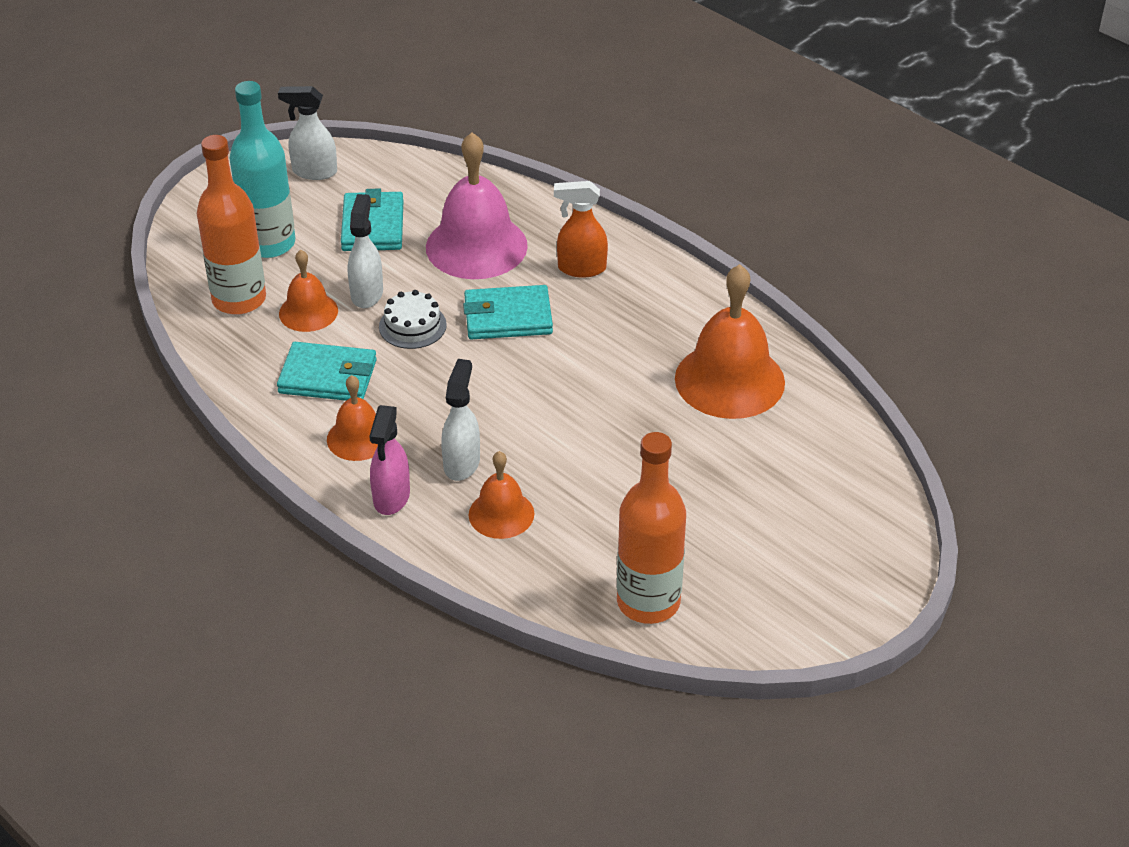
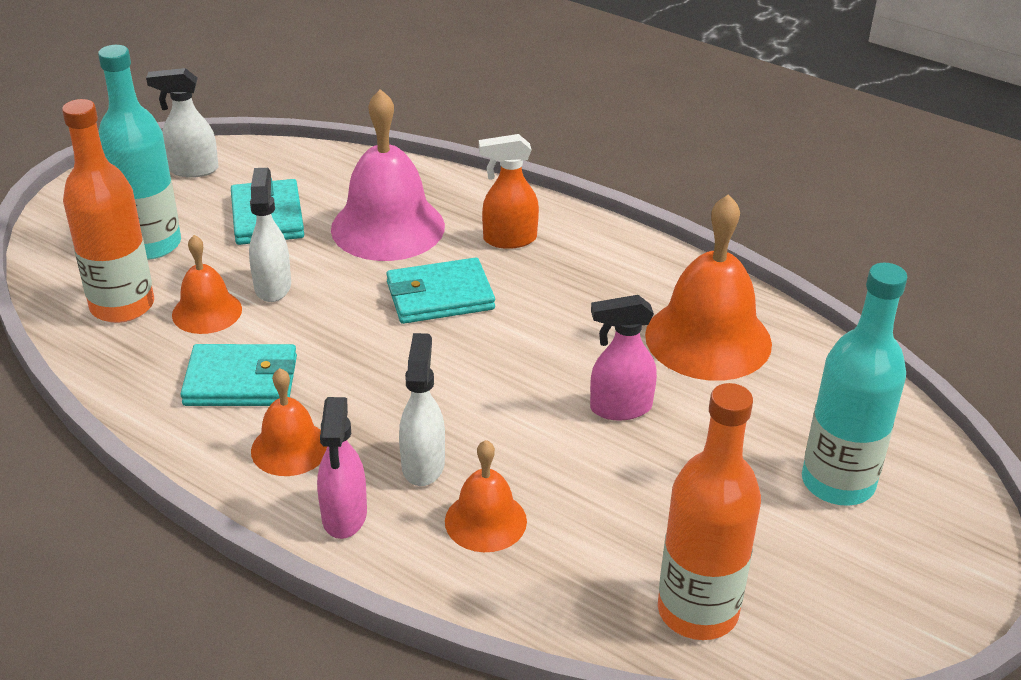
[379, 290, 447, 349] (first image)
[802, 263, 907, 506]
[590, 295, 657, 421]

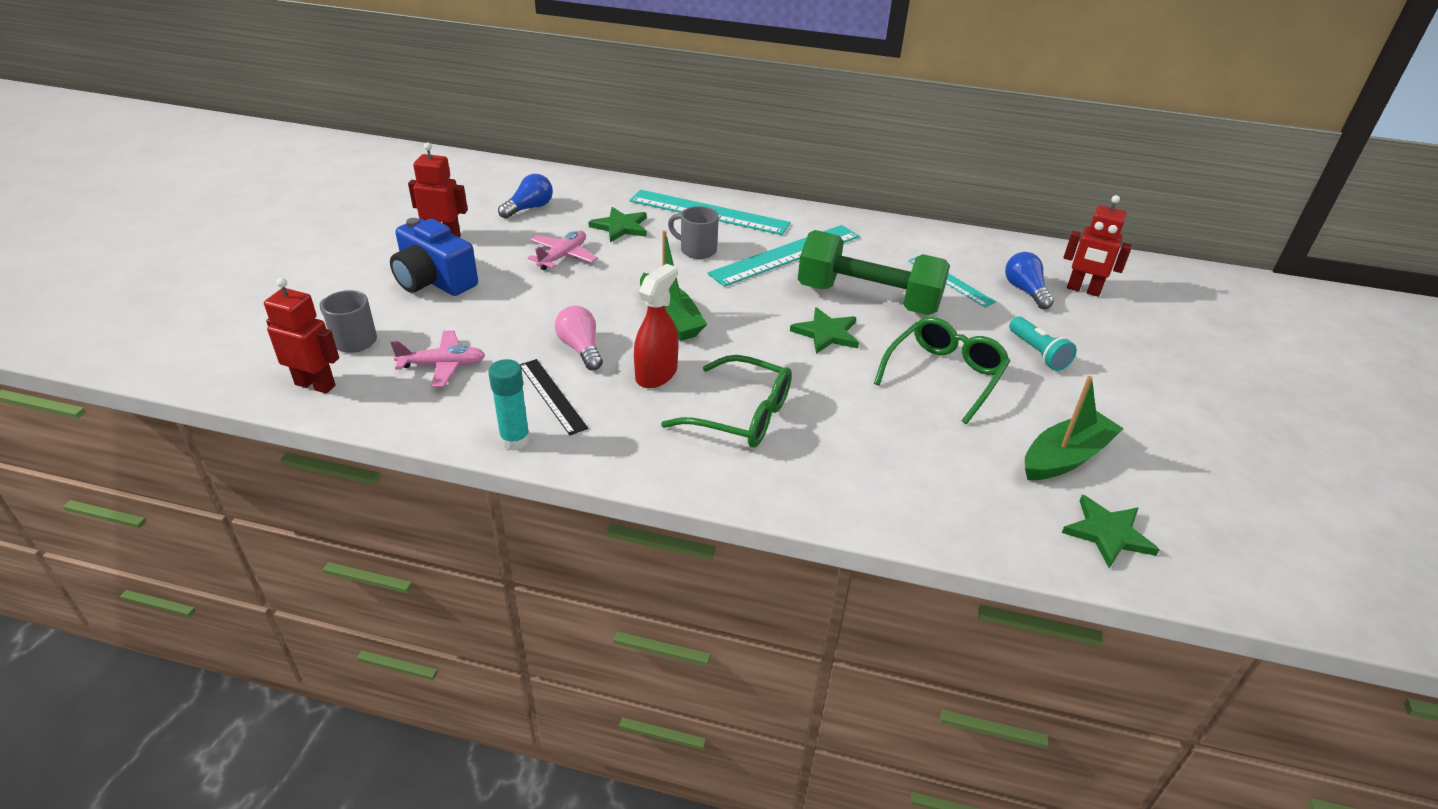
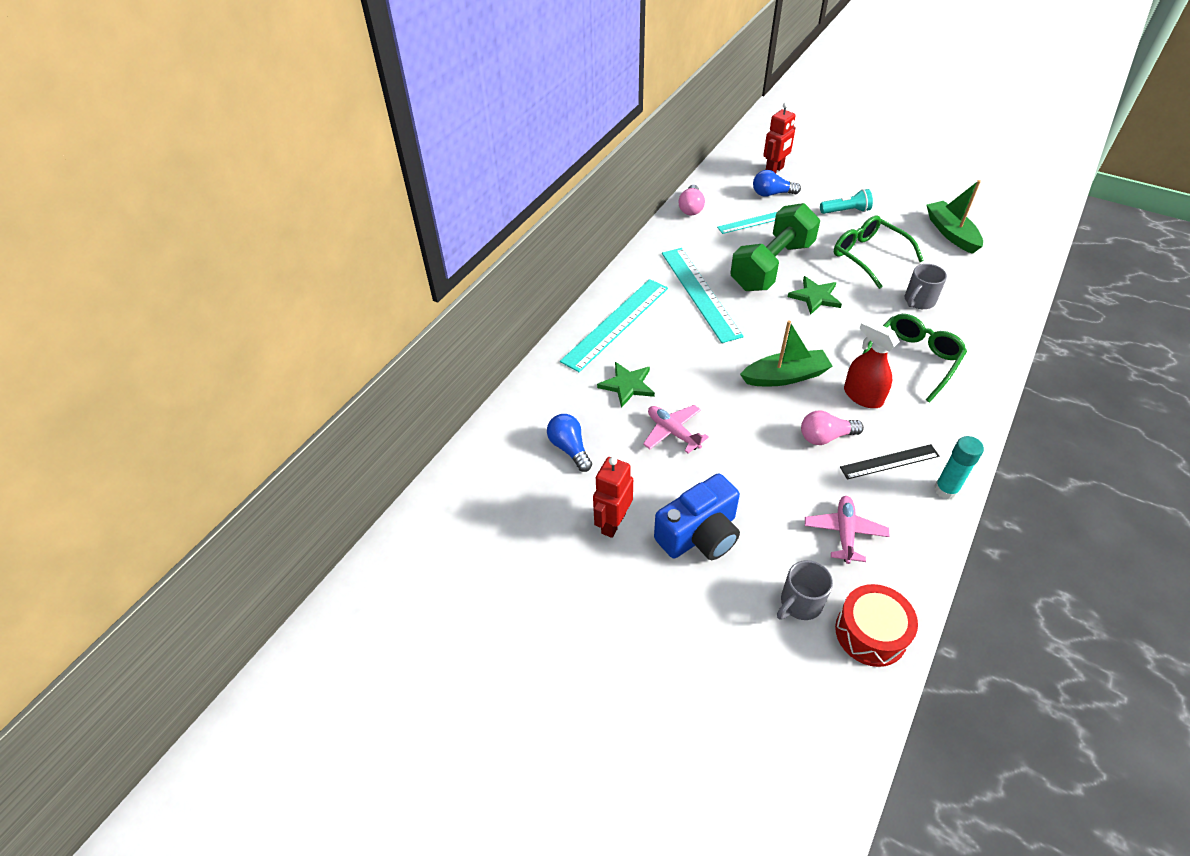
[905, 264, 947, 309]
[835, 584, 918, 667]
[1062, 495, 1160, 568] (first image)
[679, 185, 705, 215]

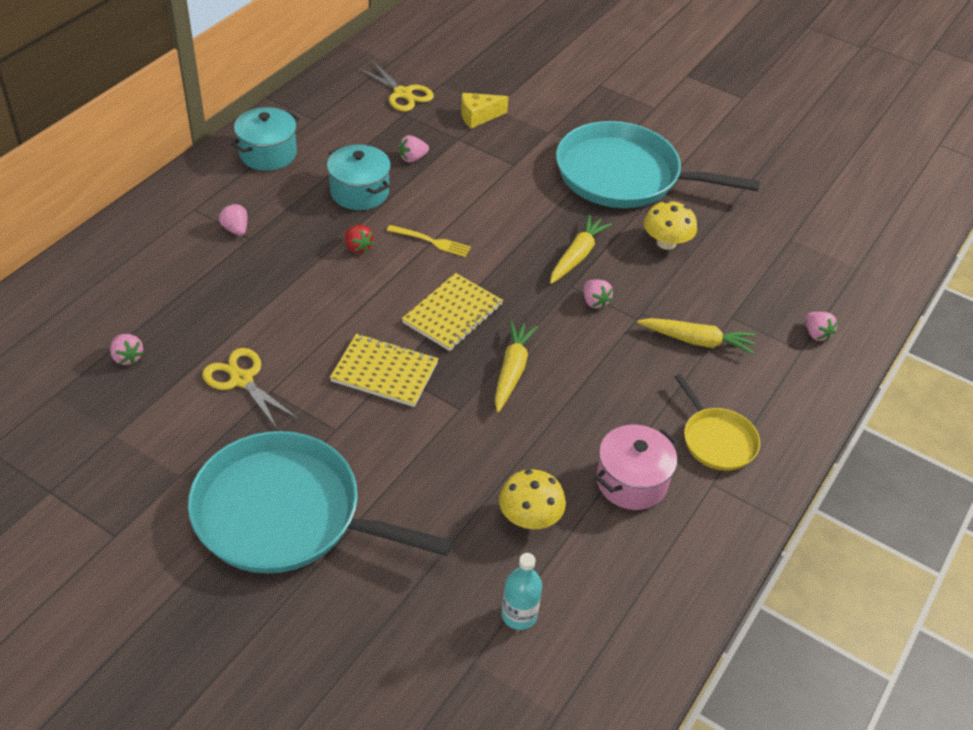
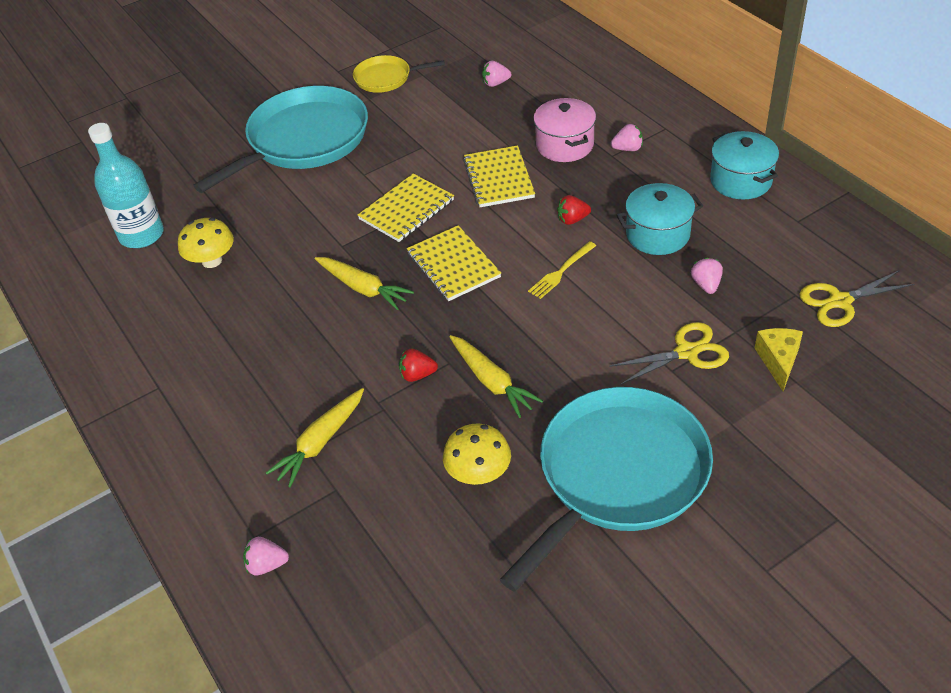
[399, 349, 438, 382]
[609, 322, 729, 385]
[353, 55, 445, 93]
[533, 98, 596, 162]
[88, 123, 164, 248]
[463, 145, 535, 207]

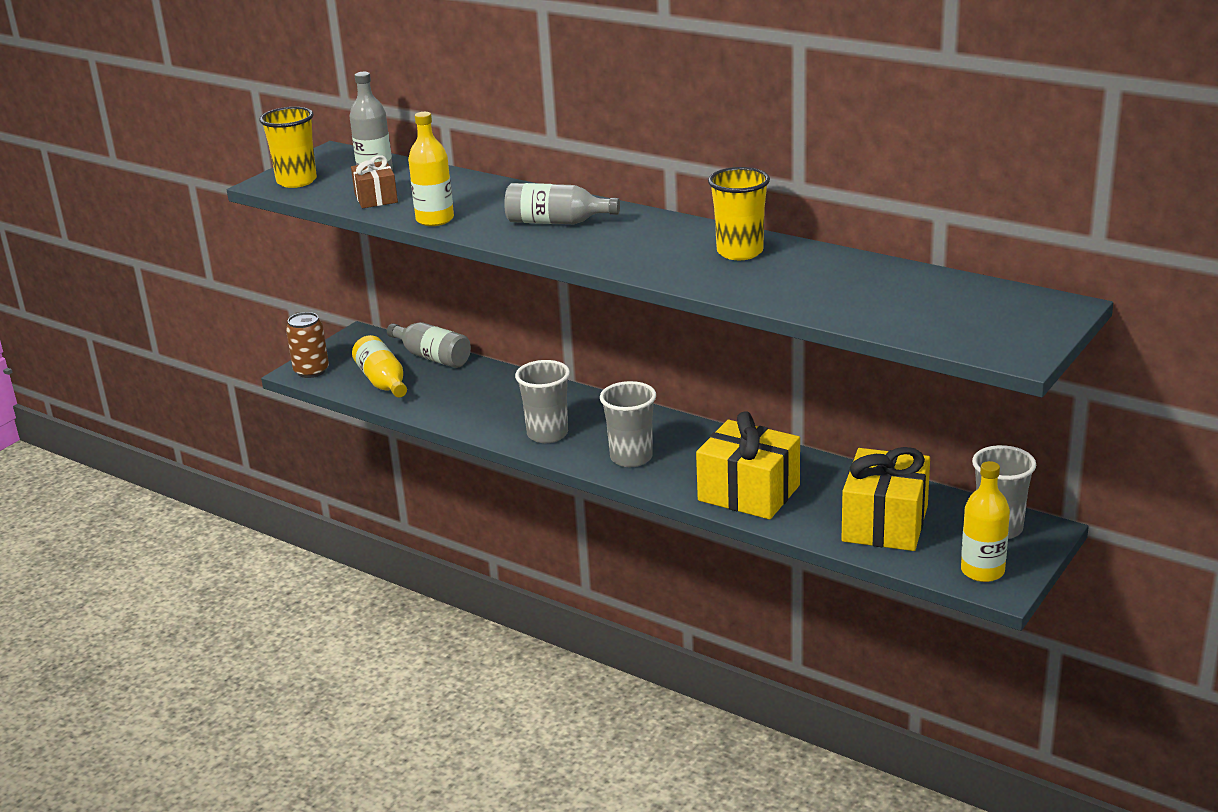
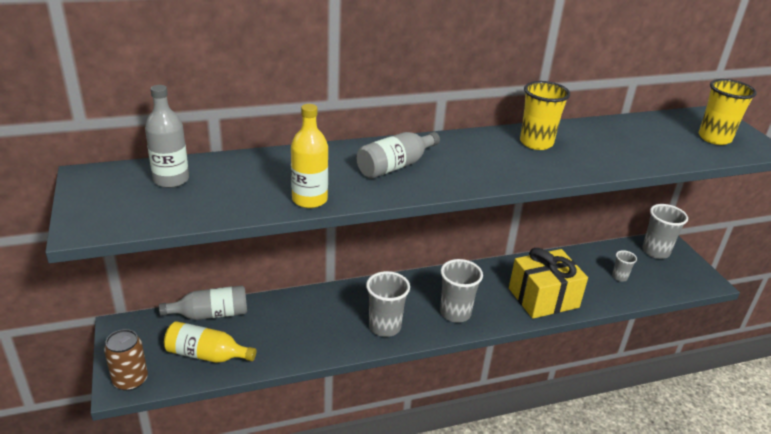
[699, 79, 757, 145]
[351, 155, 398, 208] (first image)
[612, 250, 637, 282]
[961, 461, 1010, 582] (first image)

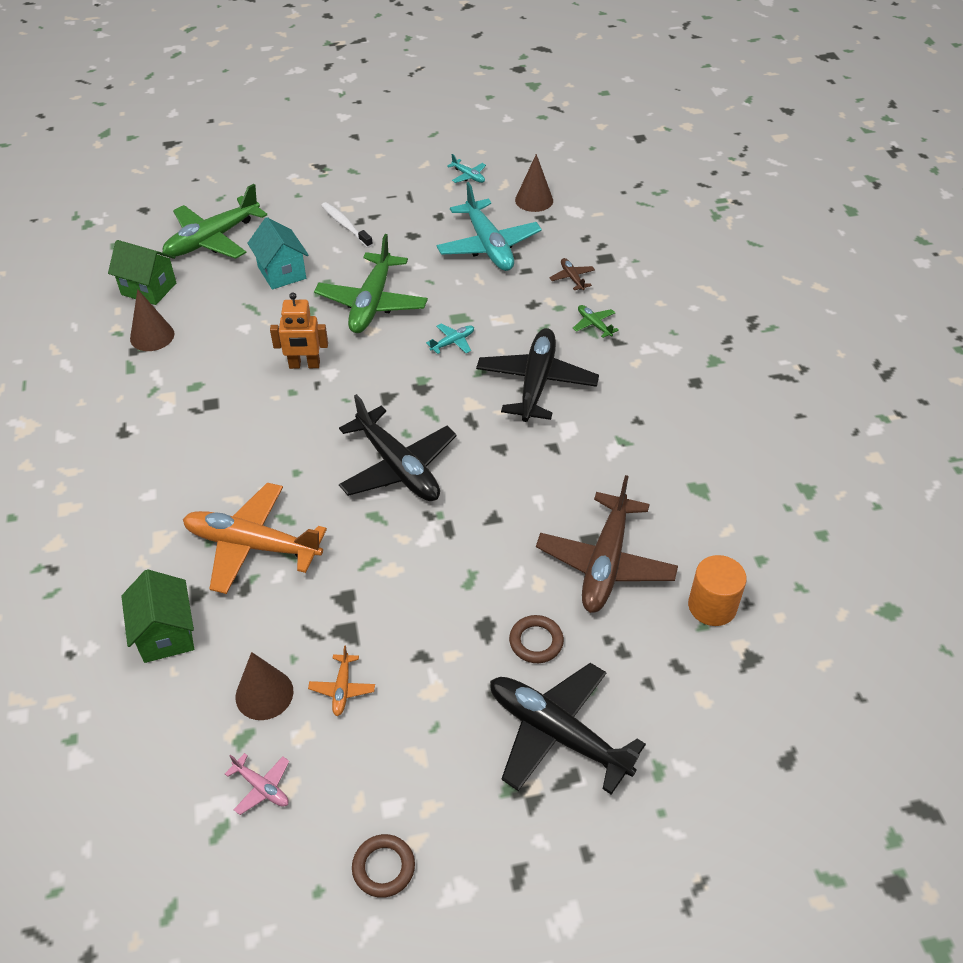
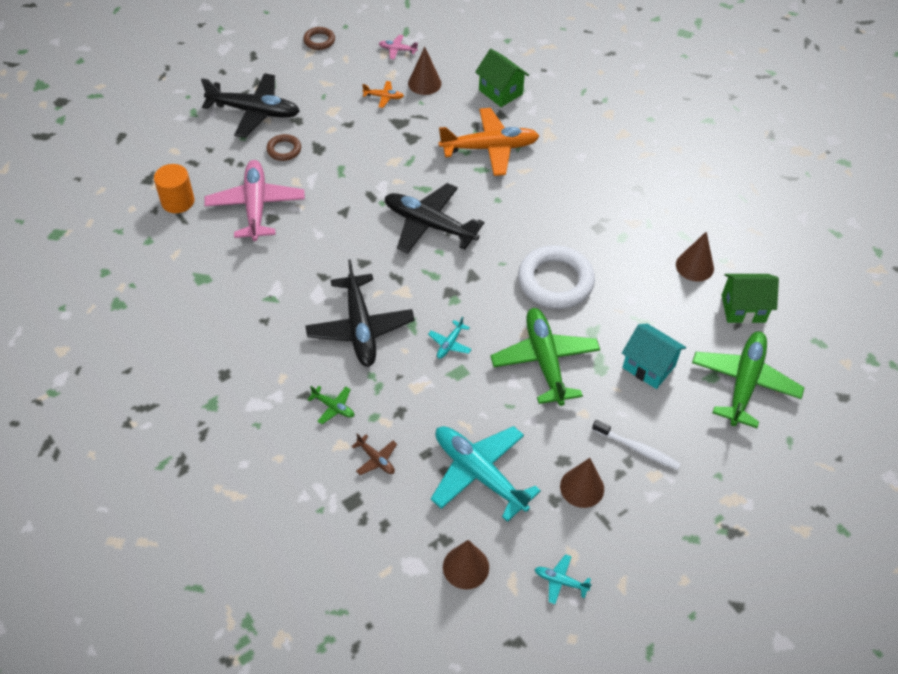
[518, 245, 595, 309]
[204, 160, 305, 241]
[362, 81, 404, 108]
[560, 458, 604, 508]

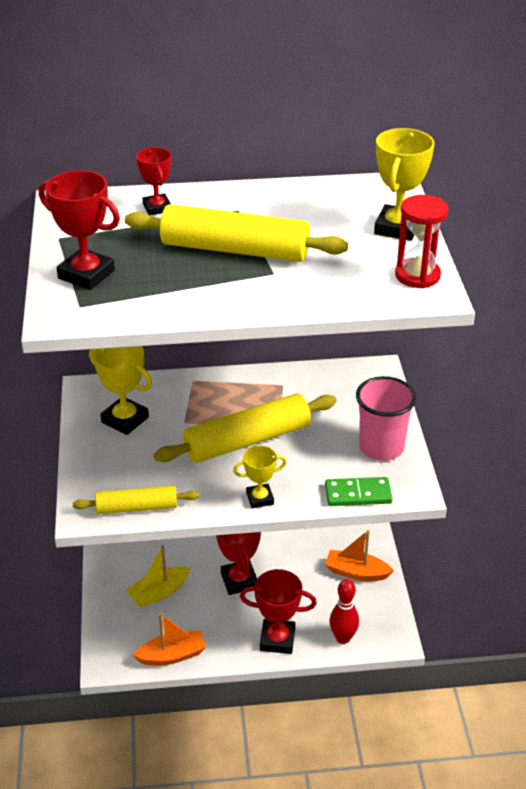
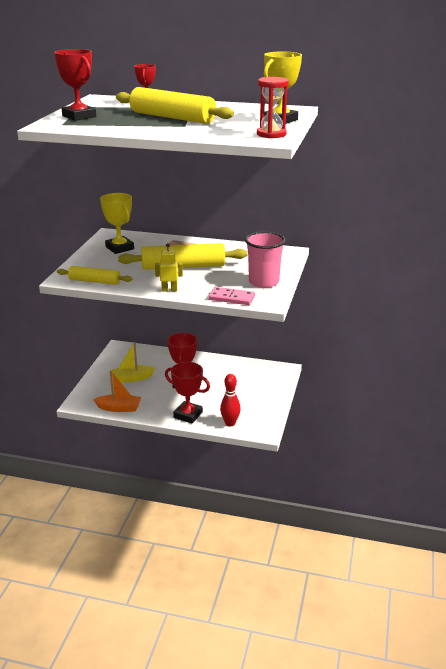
[155, 243, 183, 291]
[208, 287, 255, 305]
[325, 530, 394, 581] (first image)

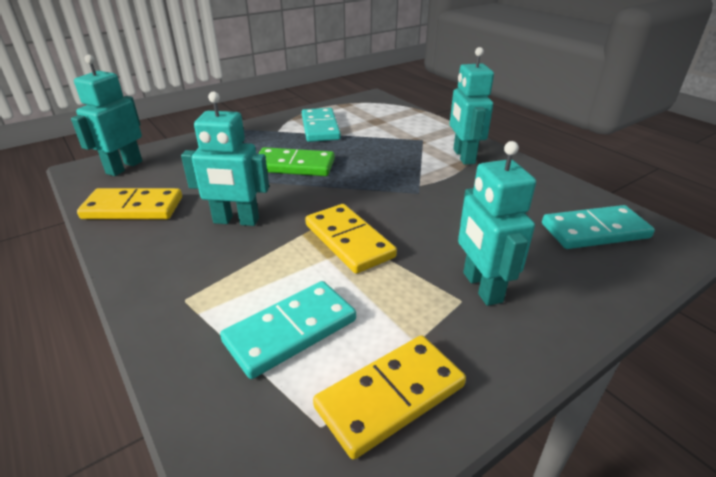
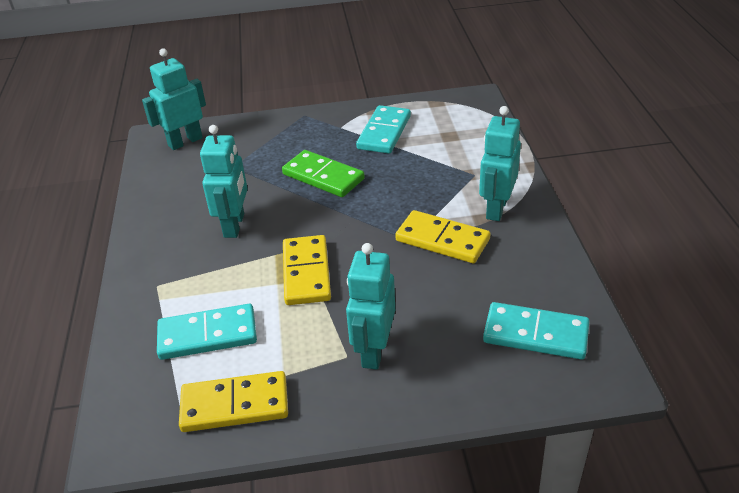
[200, 125, 248, 238]
[395, 210, 491, 263]

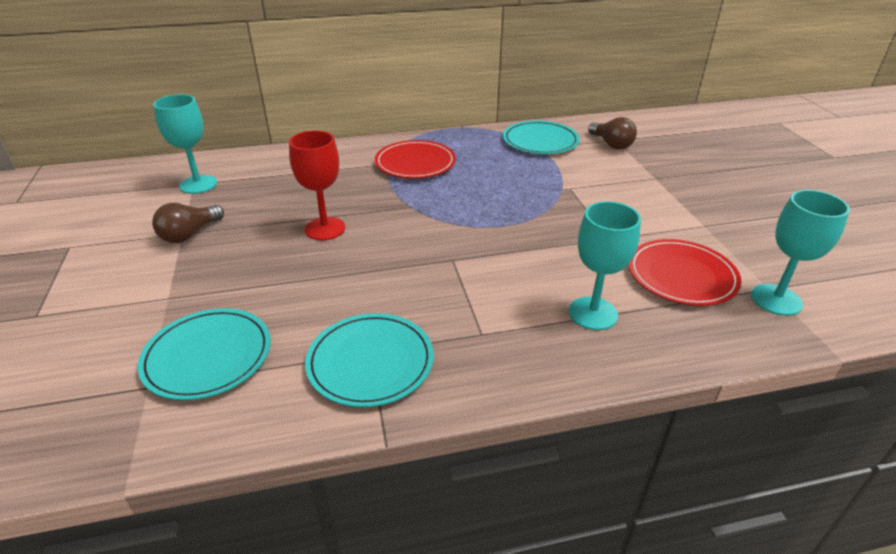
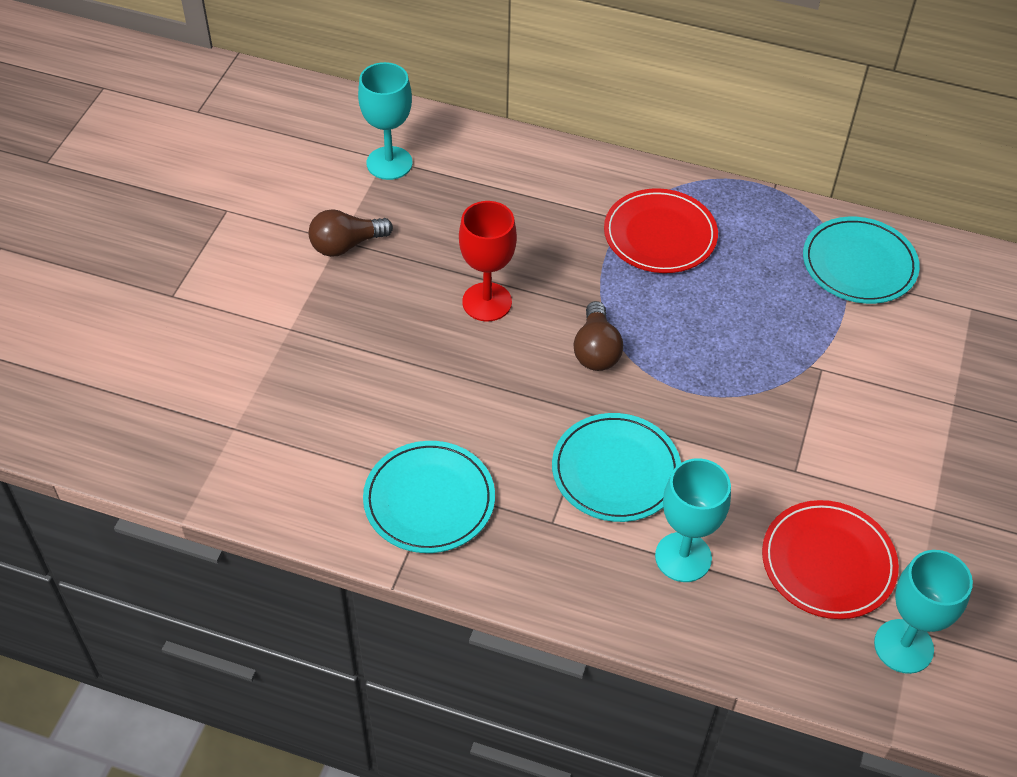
[573, 301, 623, 371]
[552, 413, 681, 522]

